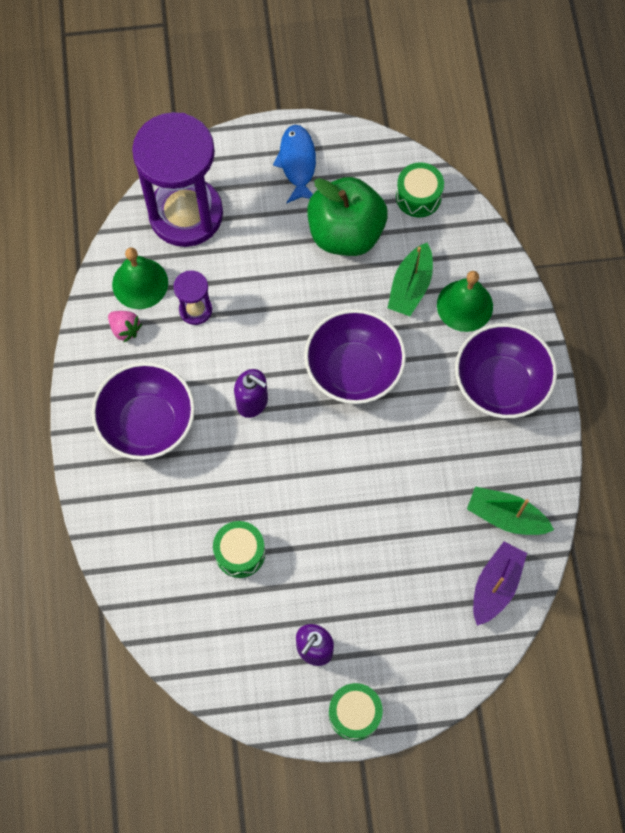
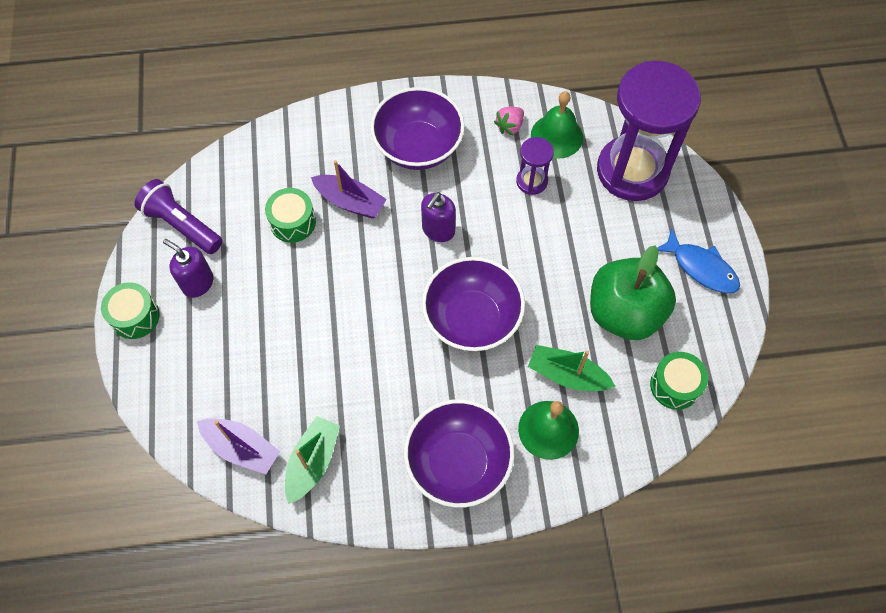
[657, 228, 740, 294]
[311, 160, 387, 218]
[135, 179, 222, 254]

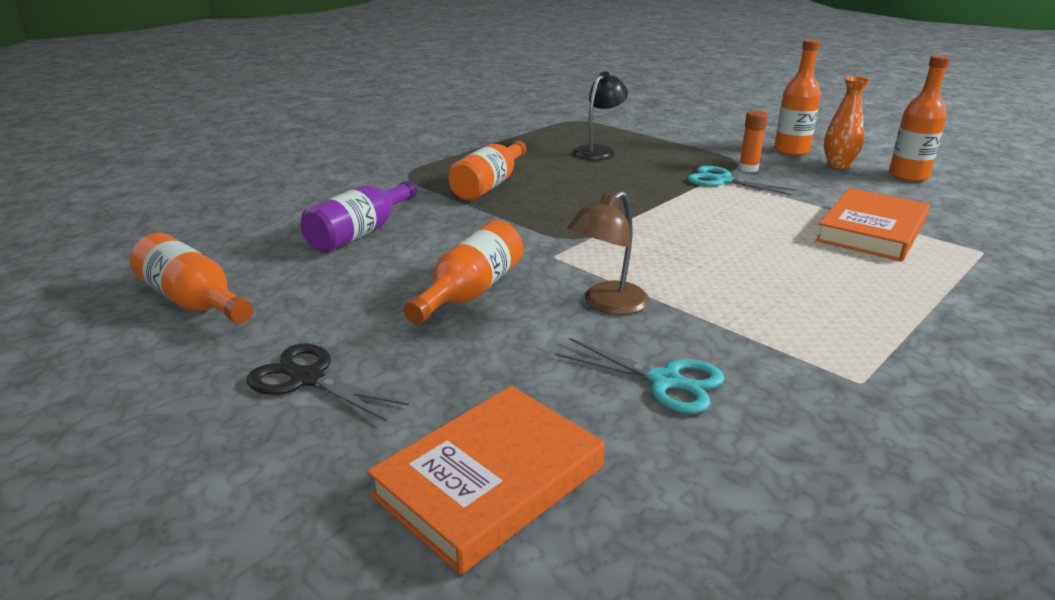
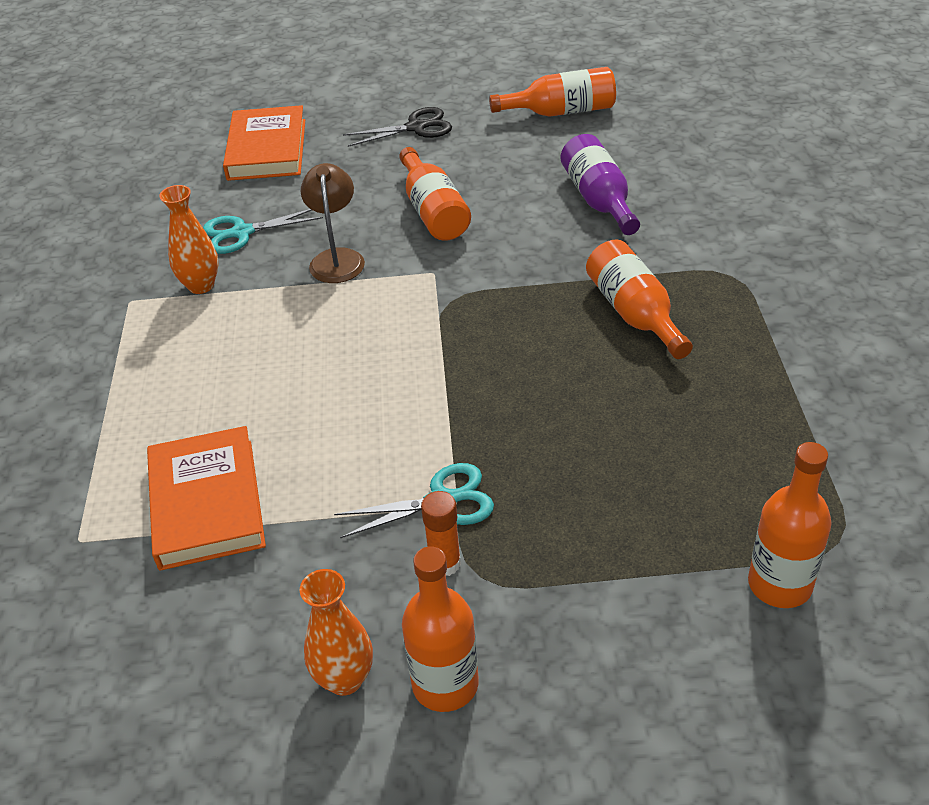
[748, 442, 832, 608]
[573, 71, 628, 160] (first image)
[159, 185, 218, 294]

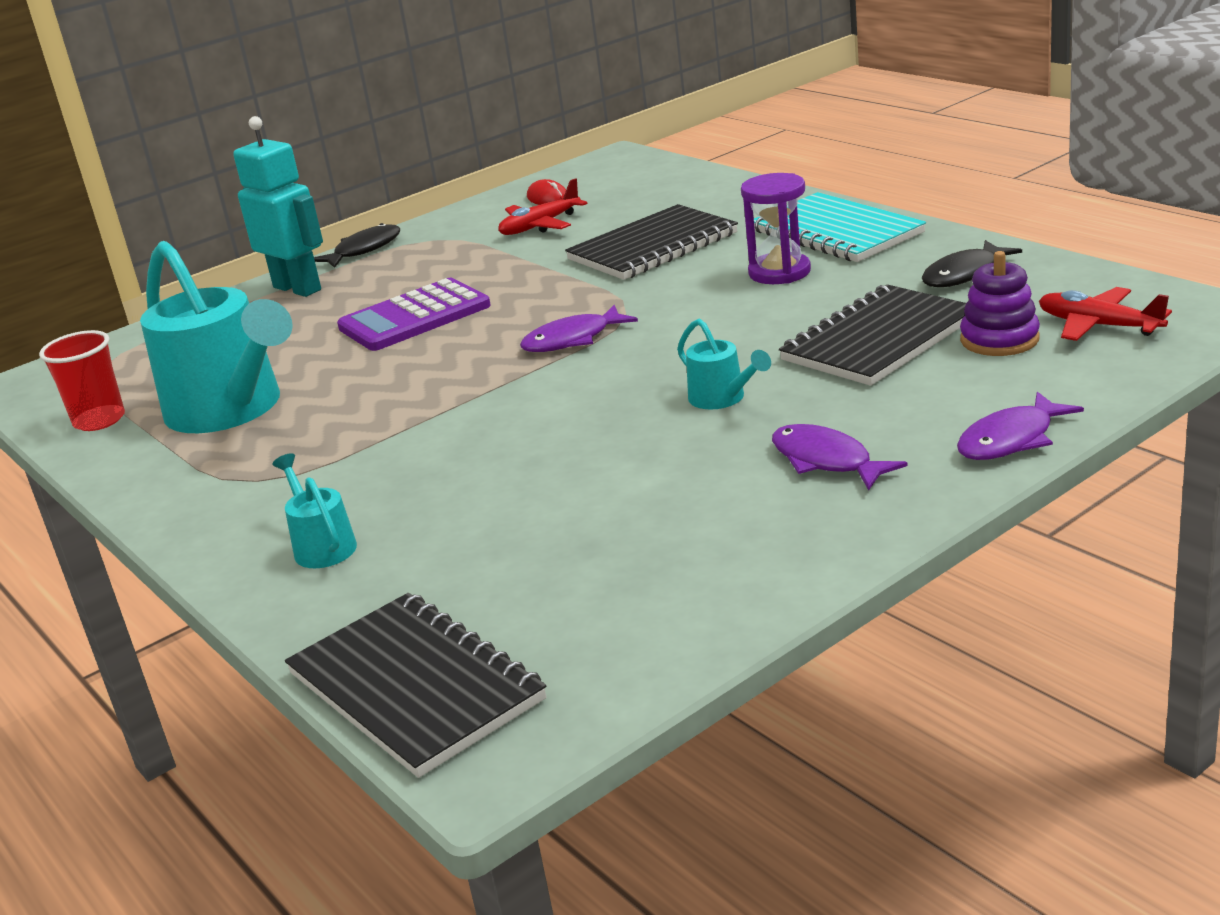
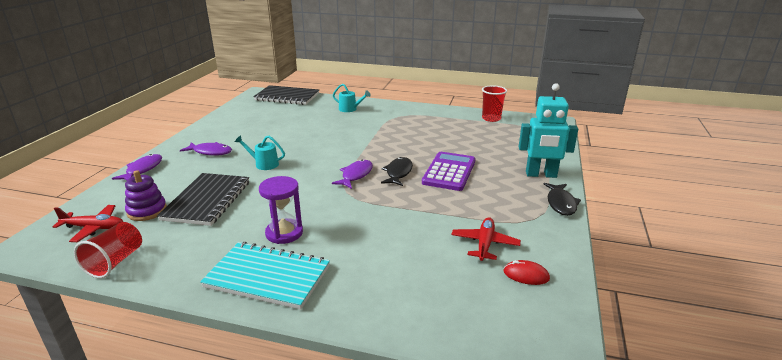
[565, 204, 738, 280] (first image)
[381, 157, 413, 186]
[140, 241, 293, 433] (first image)
[74, 222, 142, 278]

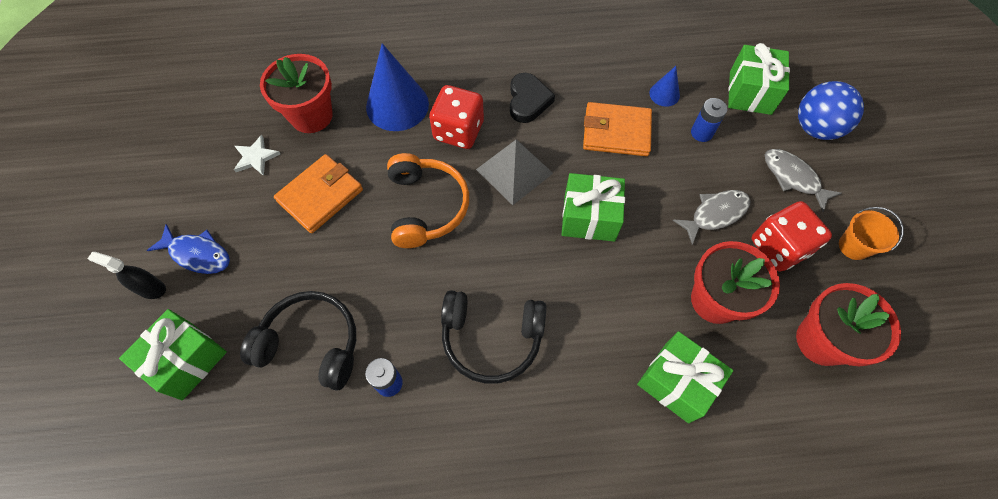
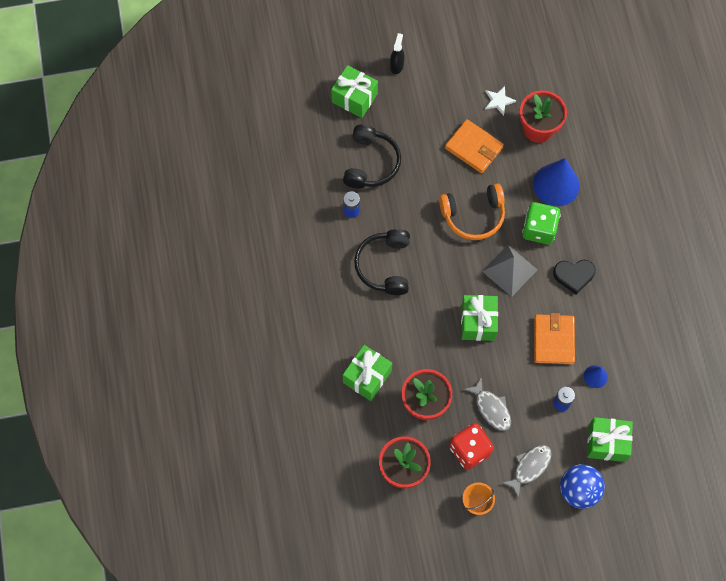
[522, 202, 561, 244]
[147, 224, 230, 274] (first image)

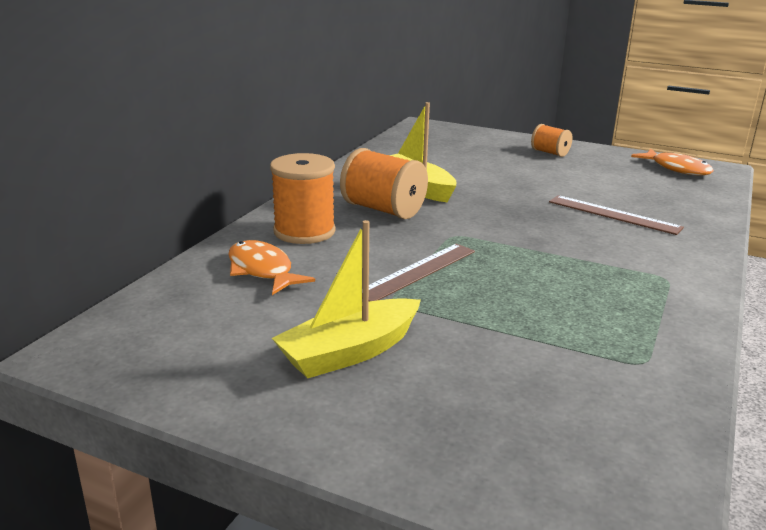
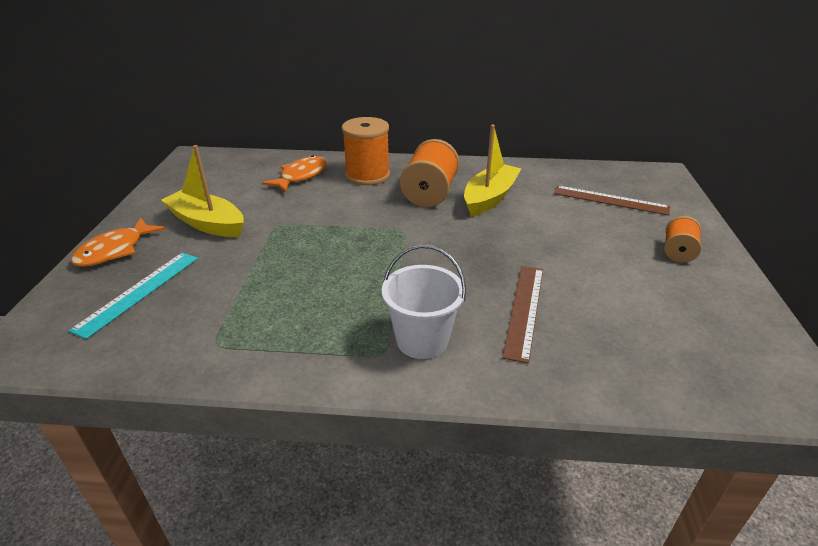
[71, 217, 165, 267]
[554, 185, 670, 215]
[382, 245, 466, 359]
[69, 253, 198, 339]

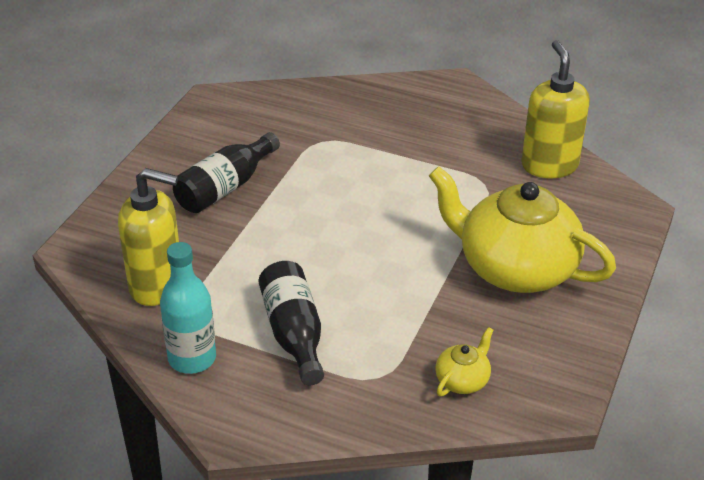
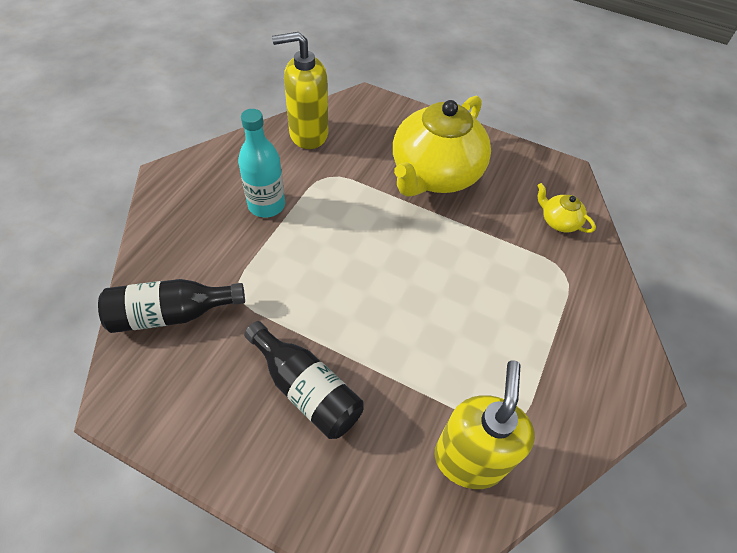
[238, 109, 285, 218]
[98, 279, 245, 333]

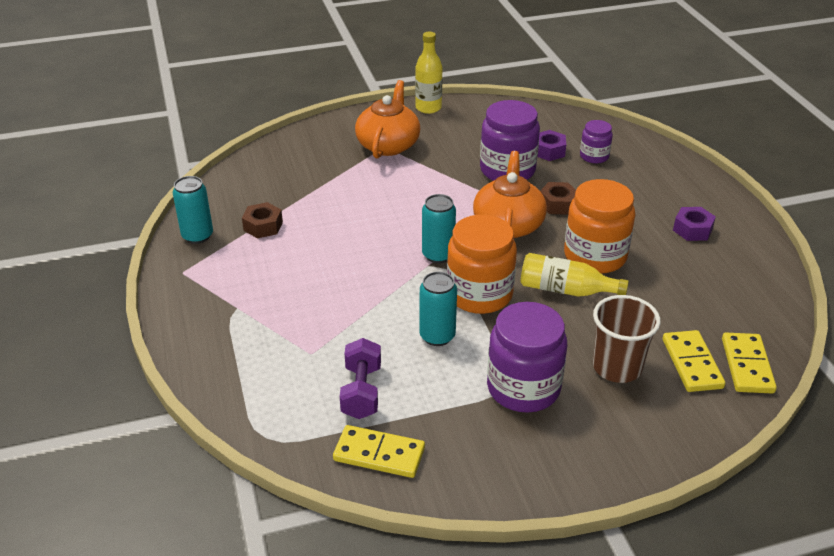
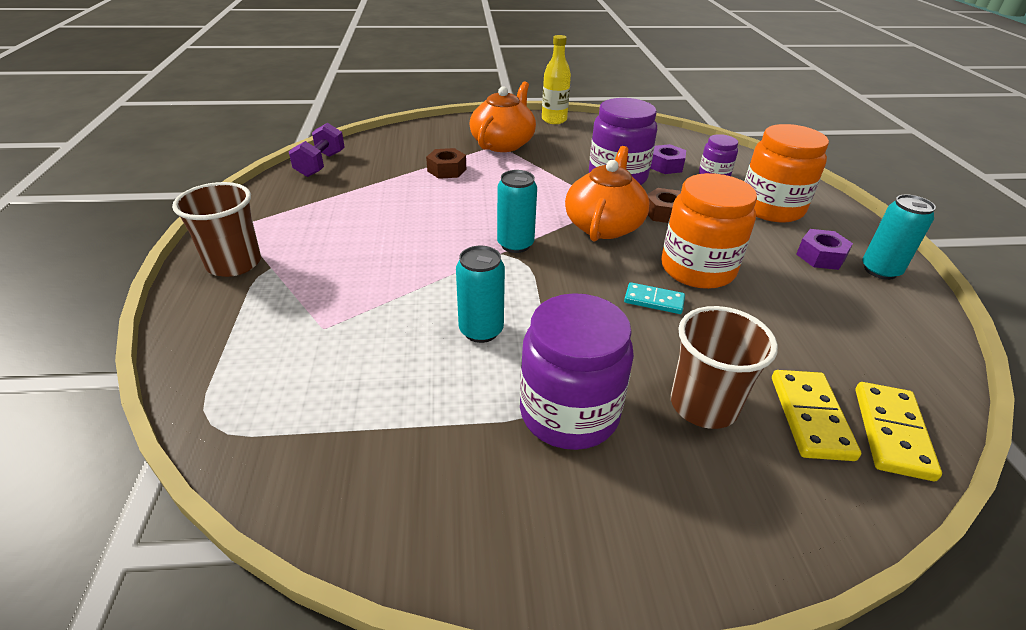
[862, 194, 936, 280]
[426, 148, 466, 179]
[744, 124, 829, 222]
[624, 282, 685, 314]
[289, 123, 345, 177]
[333, 425, 425, 478] (first image)
[172, 182, 261, 277]

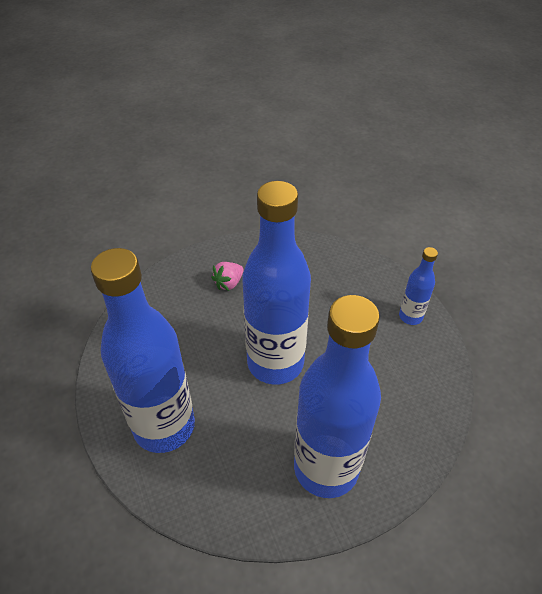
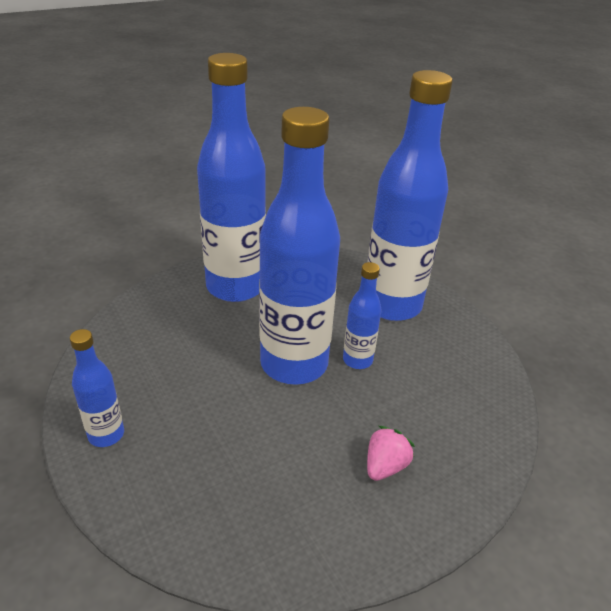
[343, 262, 381, 369]

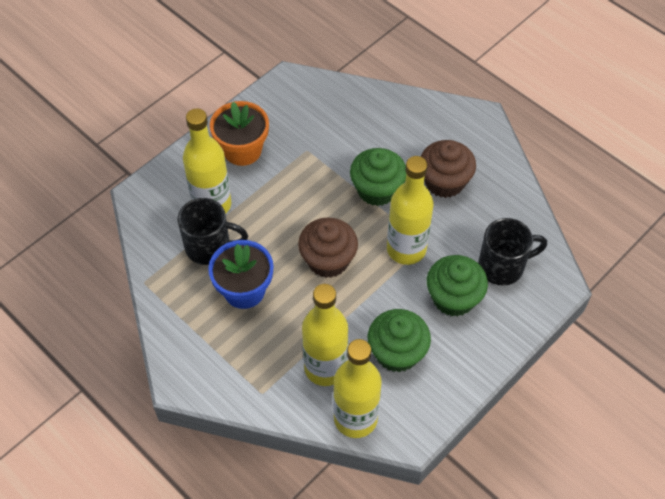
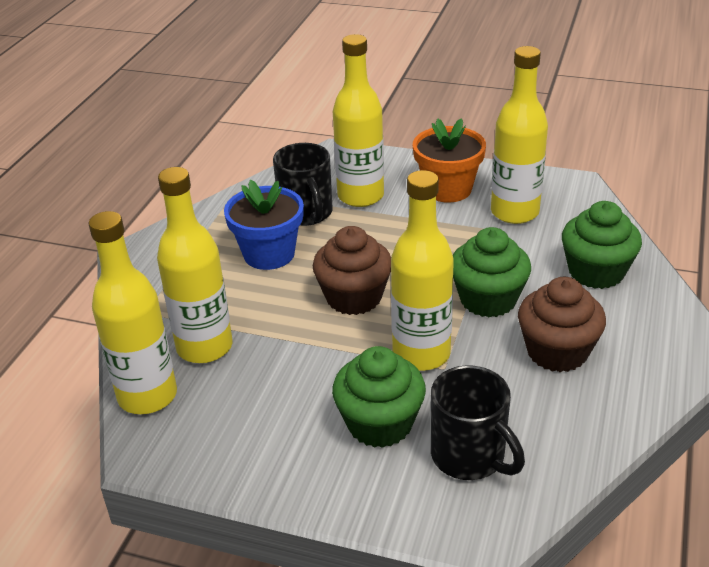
[562, 201, 642, 289]
[491, 46, 548, 224]

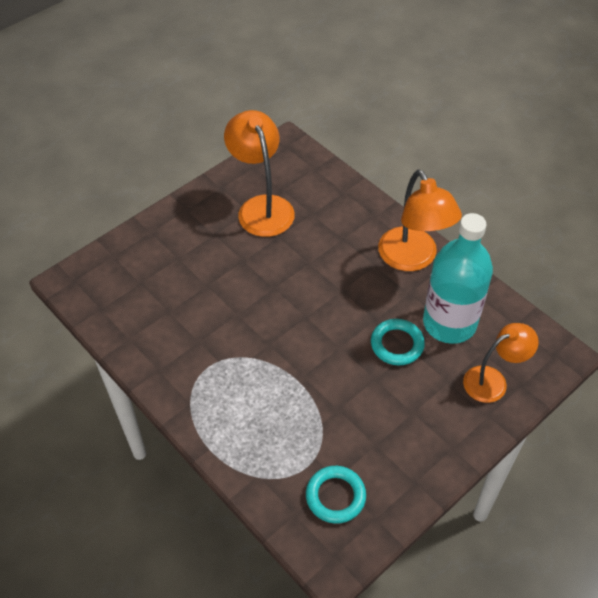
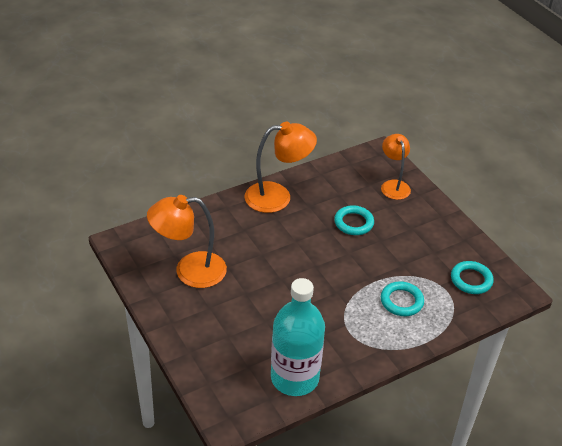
[271, 278, 325, 396]
[381, 281, 424, 316]

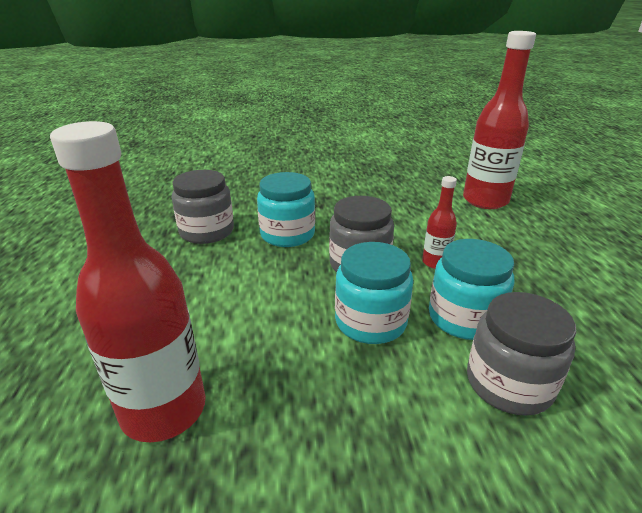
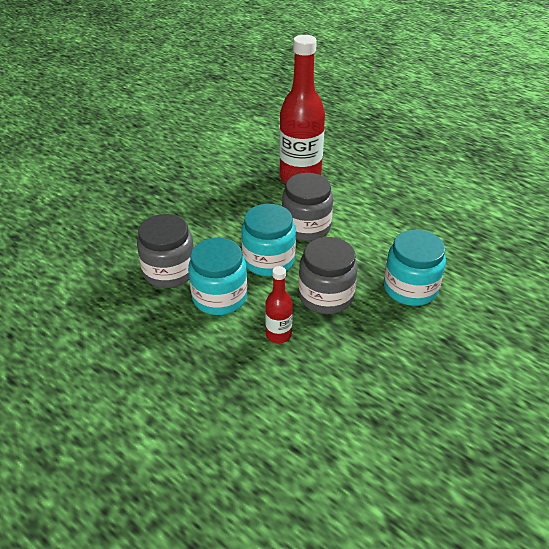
[463, 31, 536, 209] (first image)
[282, 173, 333, 241]

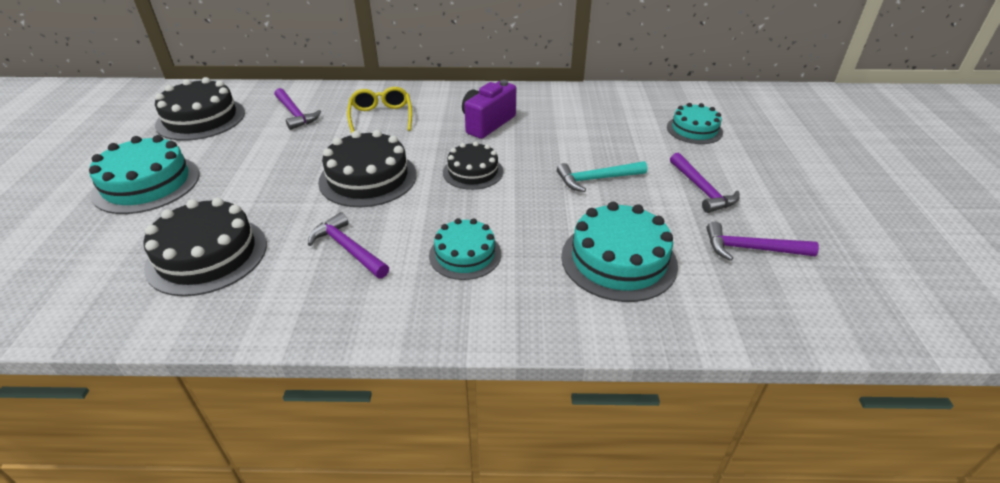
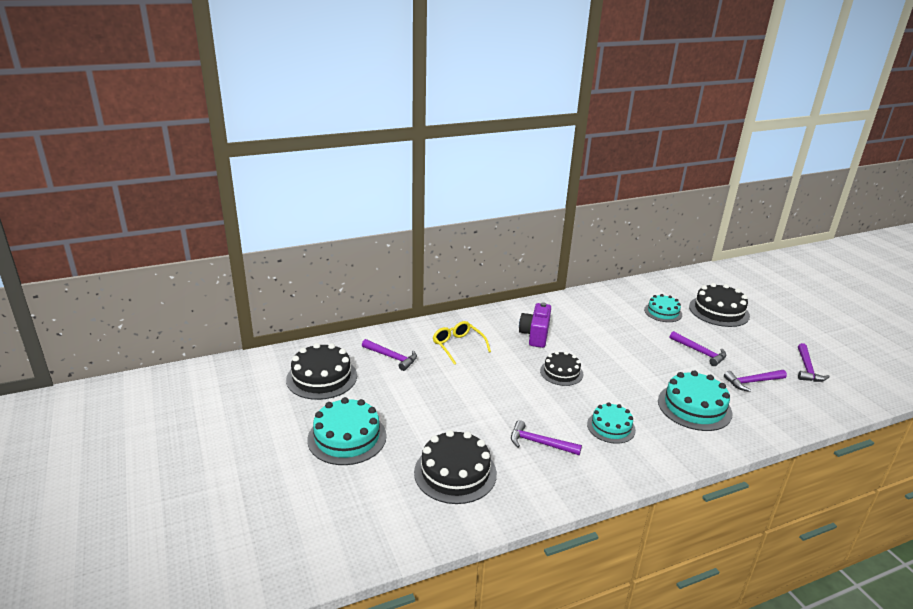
[689, 283, 750, 327]
[557, 161, 647, 192] (first image)
[798, 343, 830, 382]

